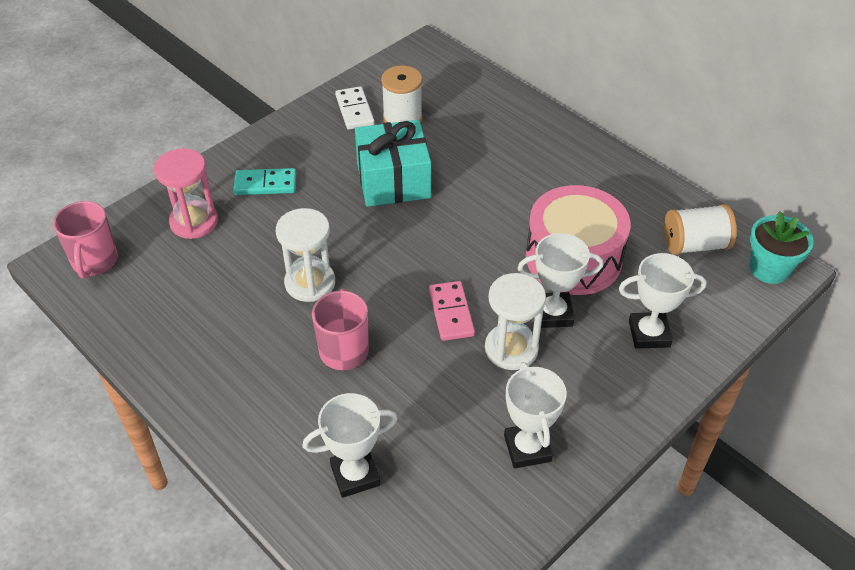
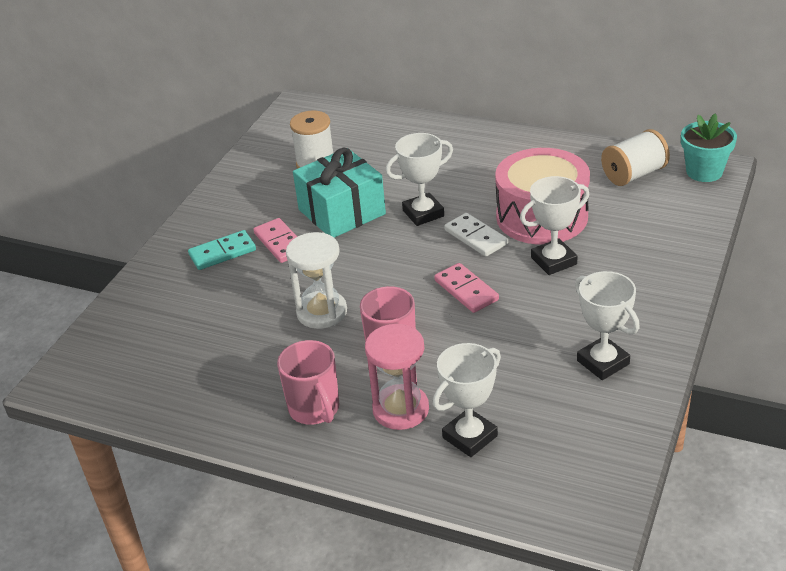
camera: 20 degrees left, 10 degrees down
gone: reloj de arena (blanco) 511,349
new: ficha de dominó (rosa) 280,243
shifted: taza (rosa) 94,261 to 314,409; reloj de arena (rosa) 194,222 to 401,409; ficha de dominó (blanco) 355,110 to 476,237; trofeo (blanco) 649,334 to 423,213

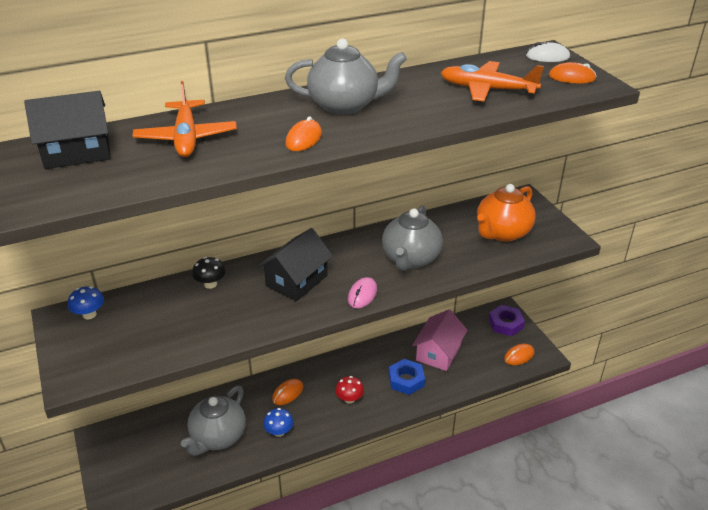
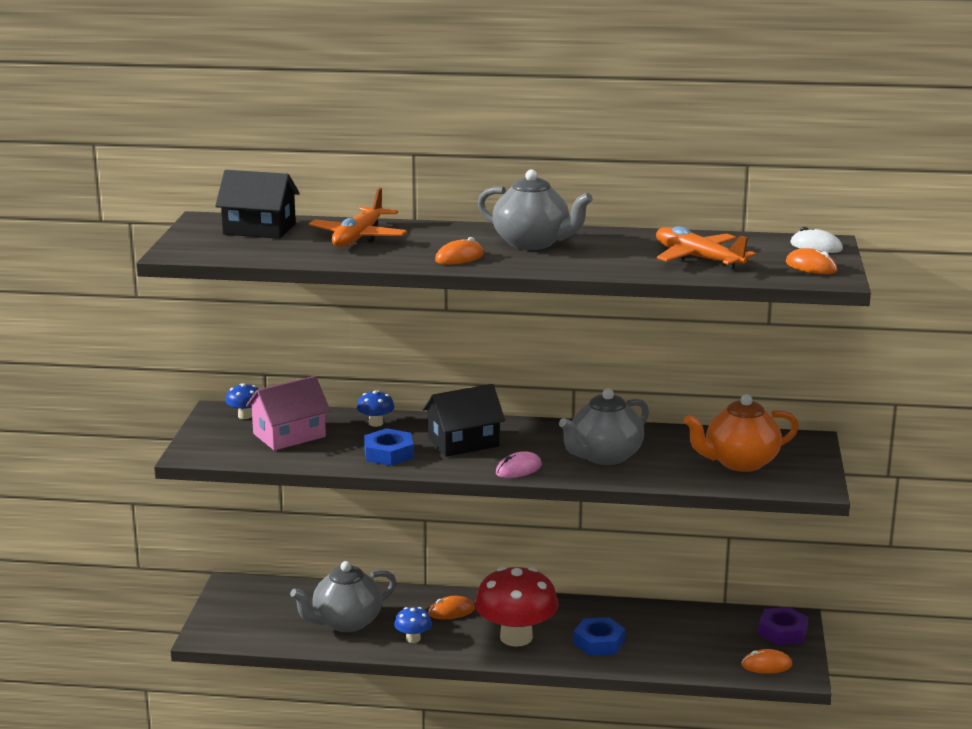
camera: 30 degrees right, 15 degrees down
new: tuerca (azul) 389,453
shifted: casa (rosa) 438,352 to 289,435
repainted: seta (negro) 210,284 to seta (azul) 376,423
scaled: seta (rojo) 349,399 = 516,637 x2.22

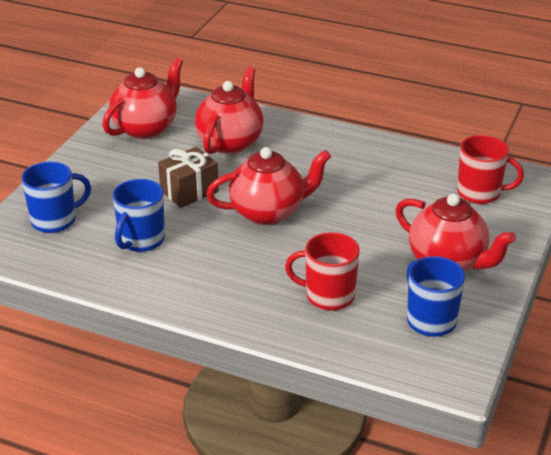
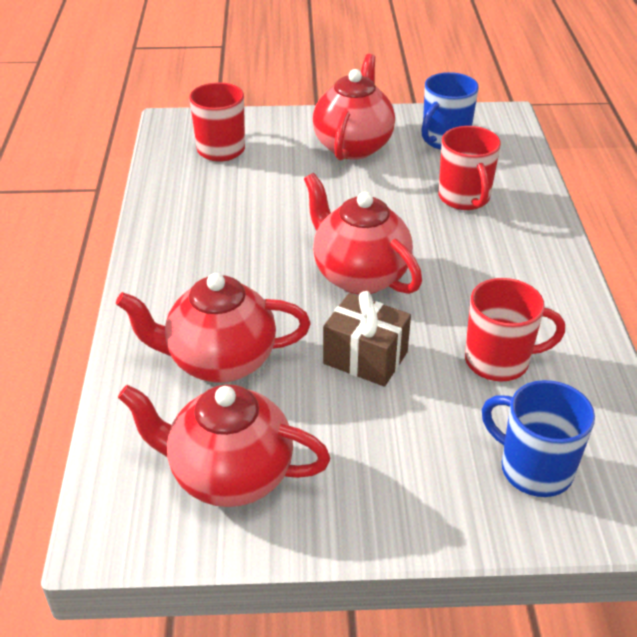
camera: 115 degrees left, 5 degrees up
repainted: taza (azul) 141,240 to taza (rojo) 499,361

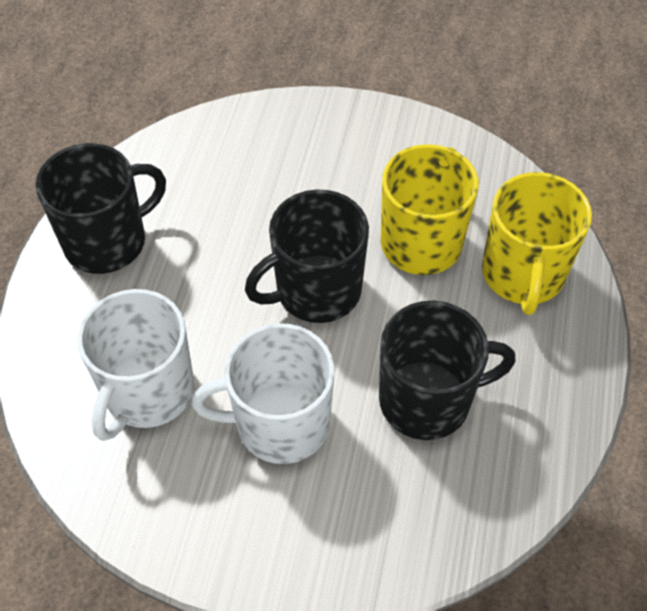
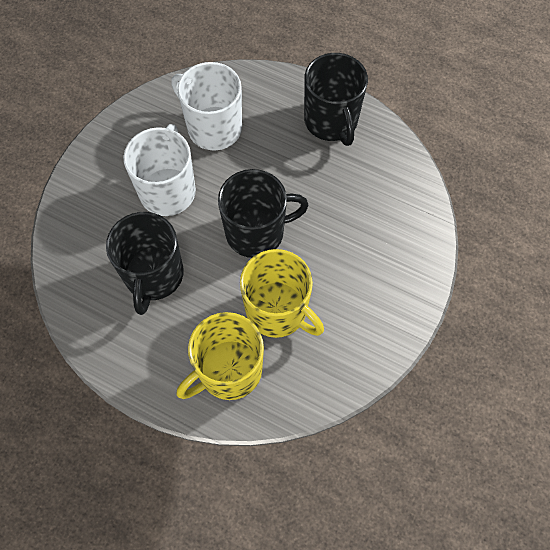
camera: 105 degrees right, 10 degrees up
rotated: taza (negro) 316,290 = 256,232 90 degrees clockwise; taza (amarillo) 523,274 = 228,371 60 degrees counterclockwise

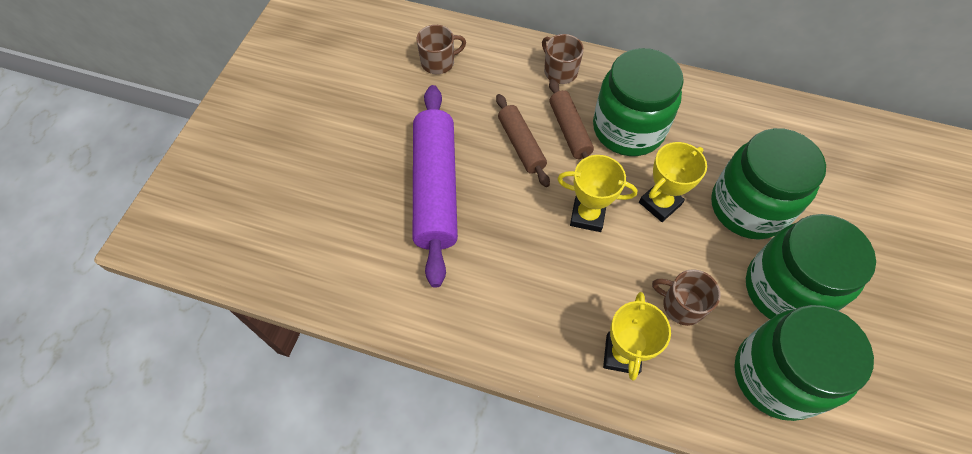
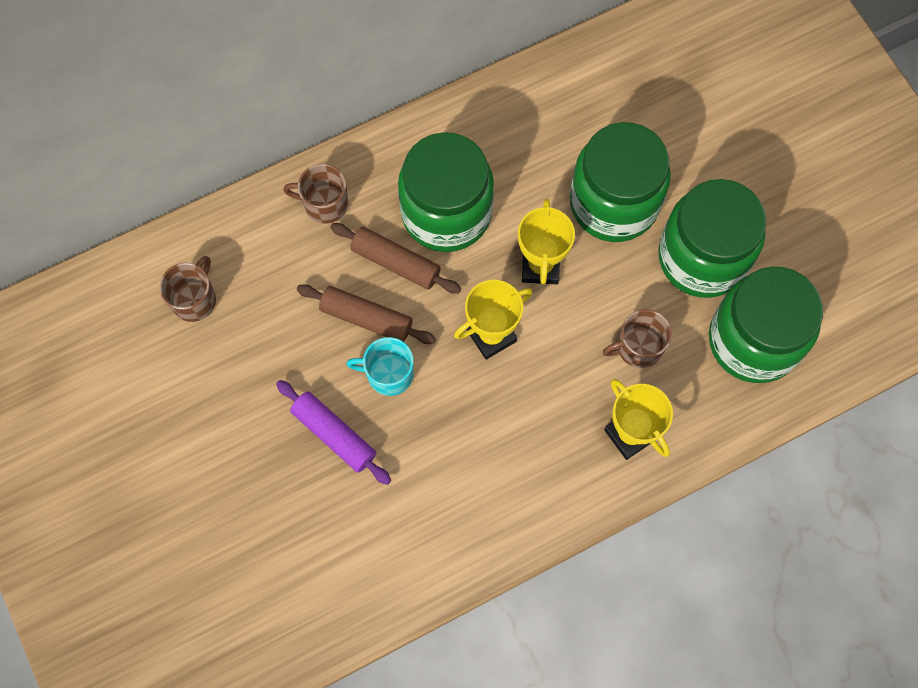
camera: 45 degrees left, 10 degrees up
new: taza (turquesa) 388,374
scaled: rodillo (morado) 436,188 = 334,434 x0.55

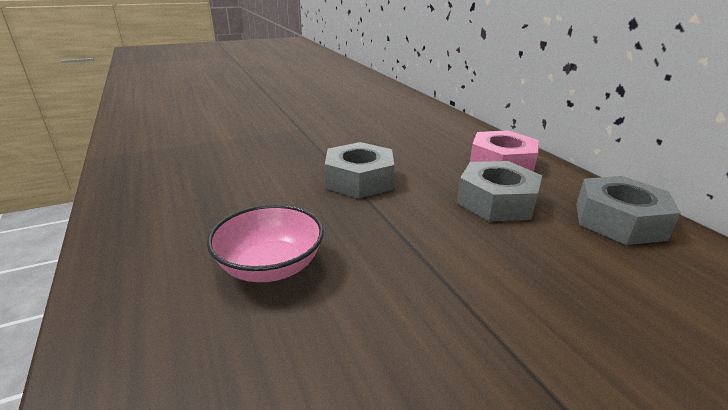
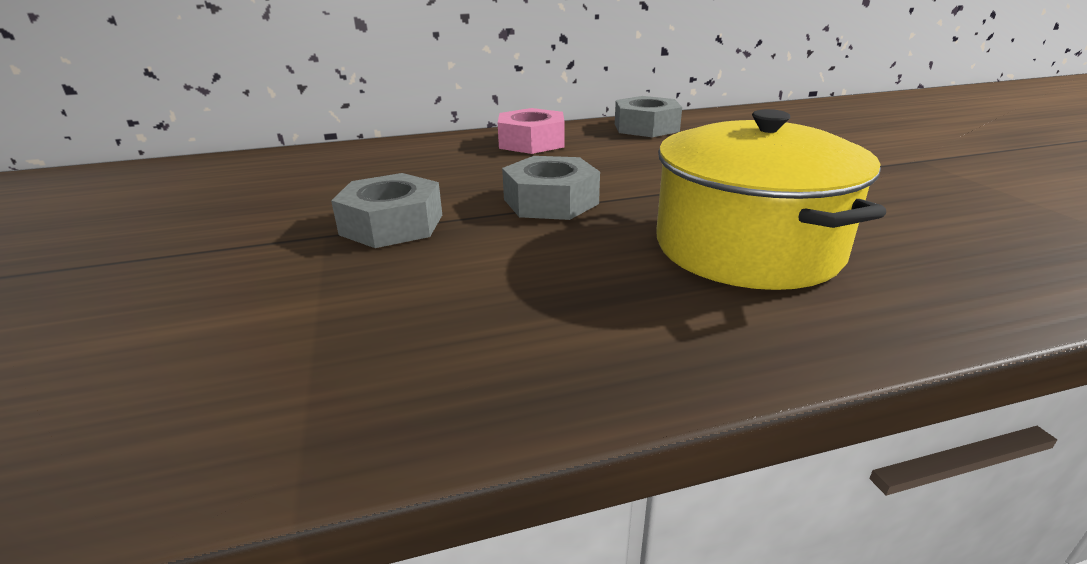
camera: 80 degrees left, 0 degrees up
shifted: tuerca (gris) 496,201 to 392,224
swapped: cuenco (rosa) 270,266 to olla (amarillo) 747,247

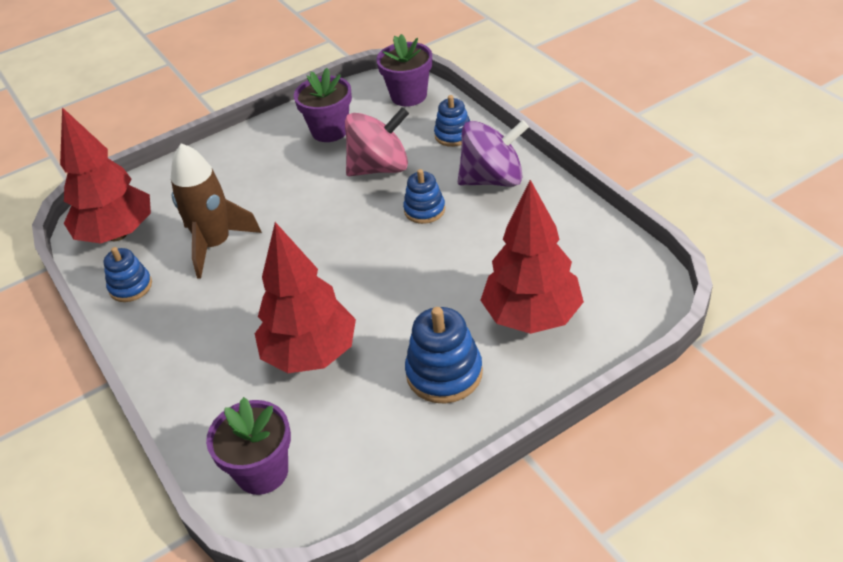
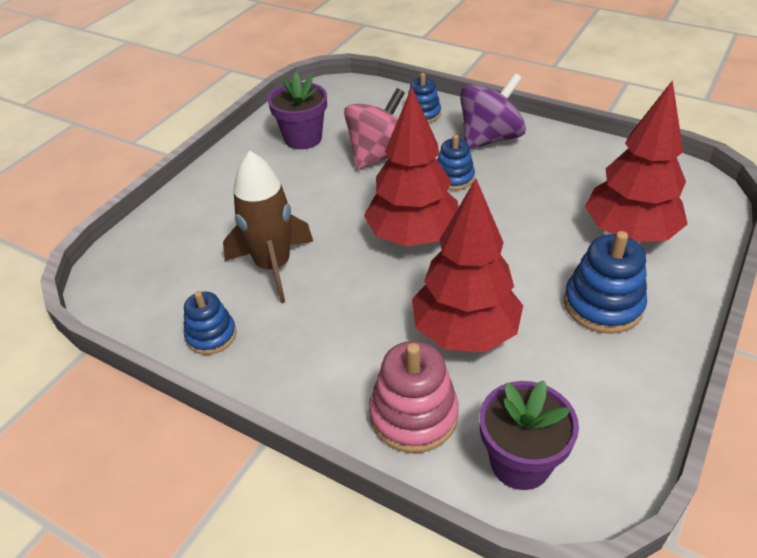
camera: 30 degrees left, 0 degrees up
gone: maceta (morado) 409,95
new: juguete apilable (rosa) 413,415
shifted: árbol (rojo) 117,234 to 412,237

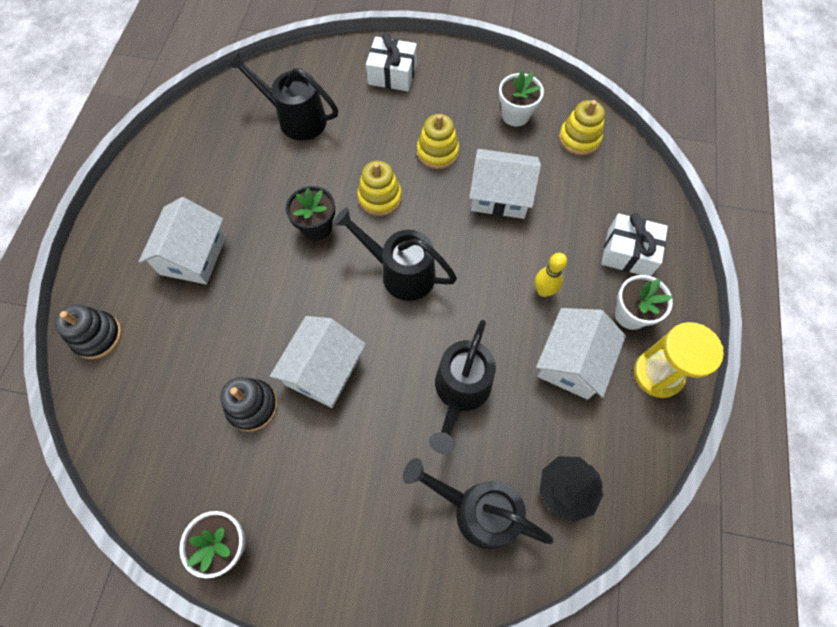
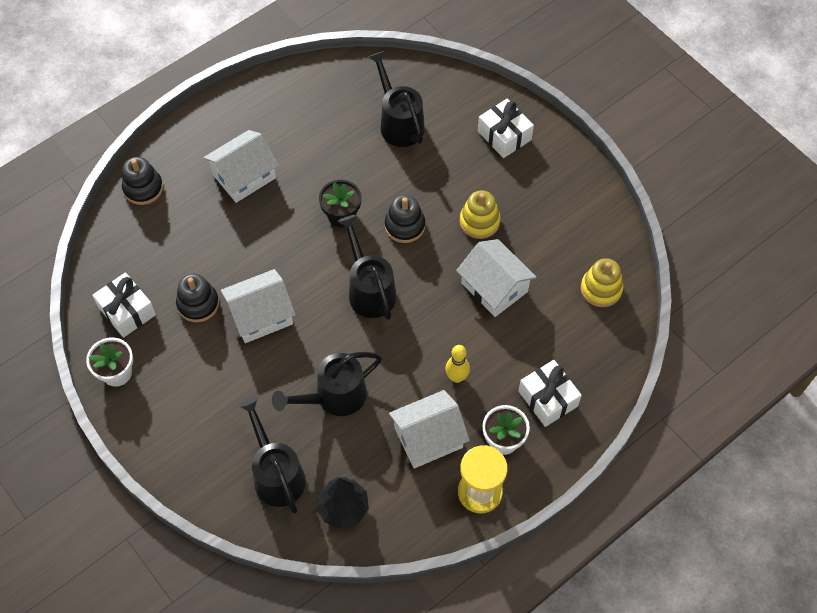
camera: 40 degrees right, 5 degrees down
gone: maceta (blanco) 515,115
new: regalo (blanco) 127,311
repainted: juguete apilable (amarillo) 380,197 to juguete apilable (negro) 405,226

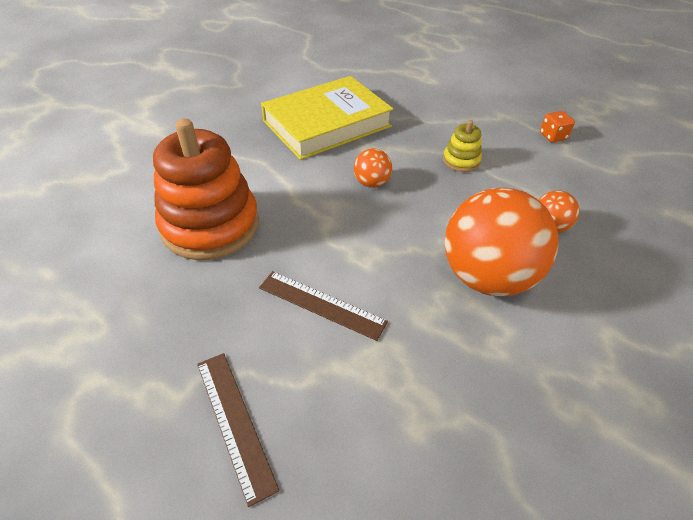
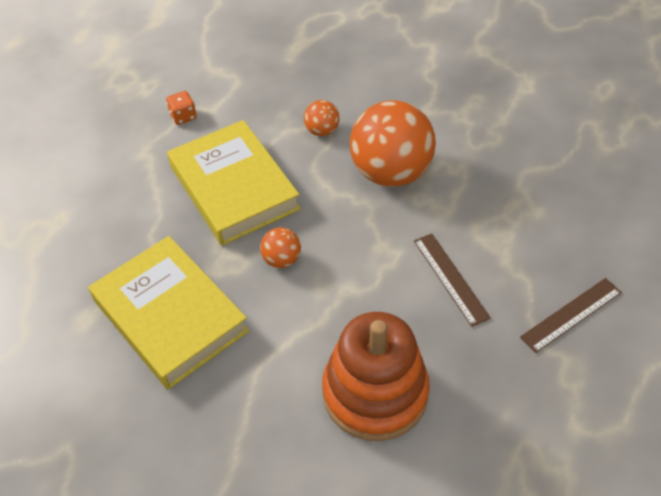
camera: 95 degrees left, 5 degrees up
swapped: juguete apilable (amarillo) 461,161 to libro (amarillo) 234,188
rotated: regla (marrón) 321,304 = 450,278 45 degrees counterclockwise

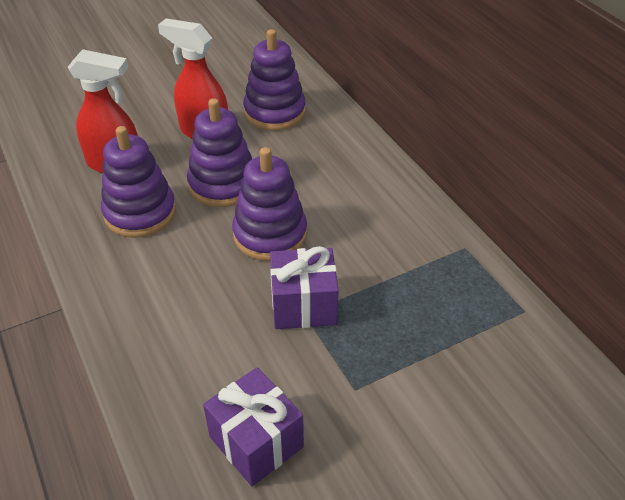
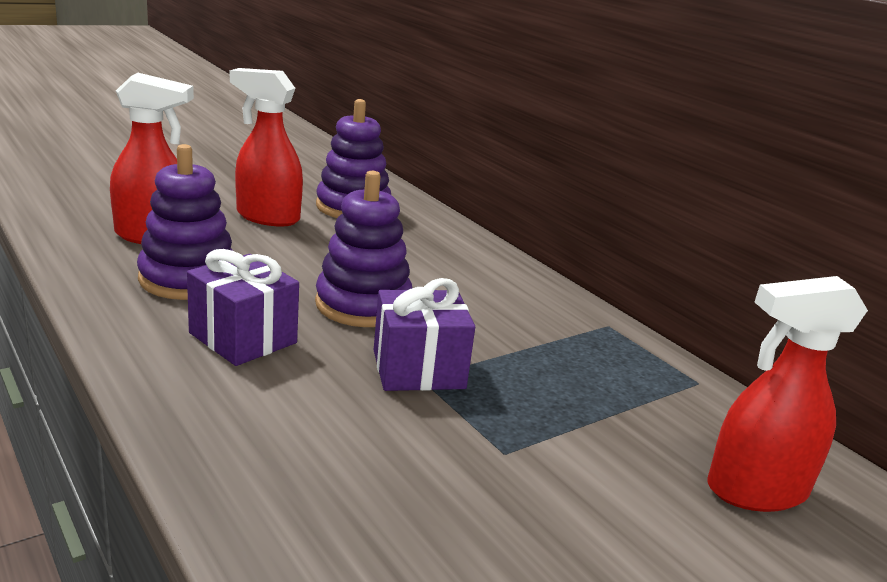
camera: 10 degrees left, 20 degrees down
gone: juguete apilable (morado) 223,184
new: pulverizador (rojo) 755,490
shifted: regalo (morado) 256,441 to 243,338

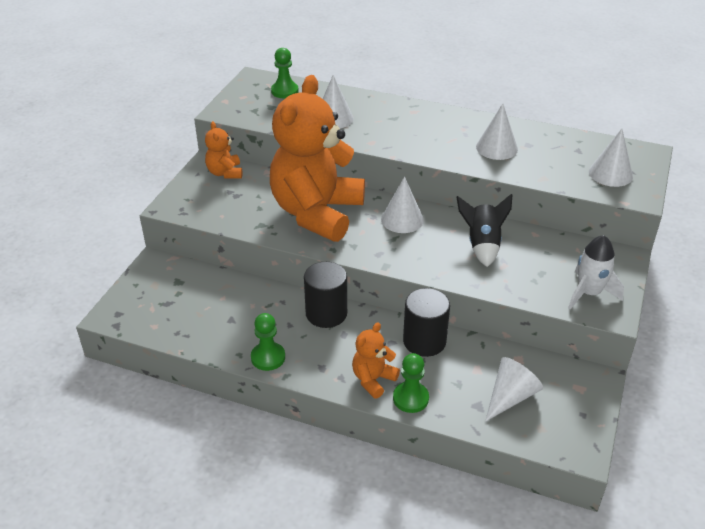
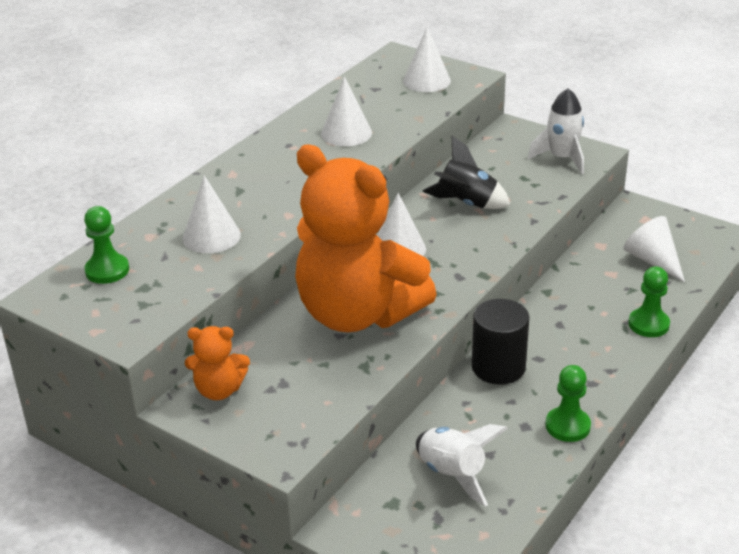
camera: 75 degrees left, 5 degrees down
gone: osito (naranja) 373,379; cilindro (negro) 424,341
new: cohete (blanco) 452,474

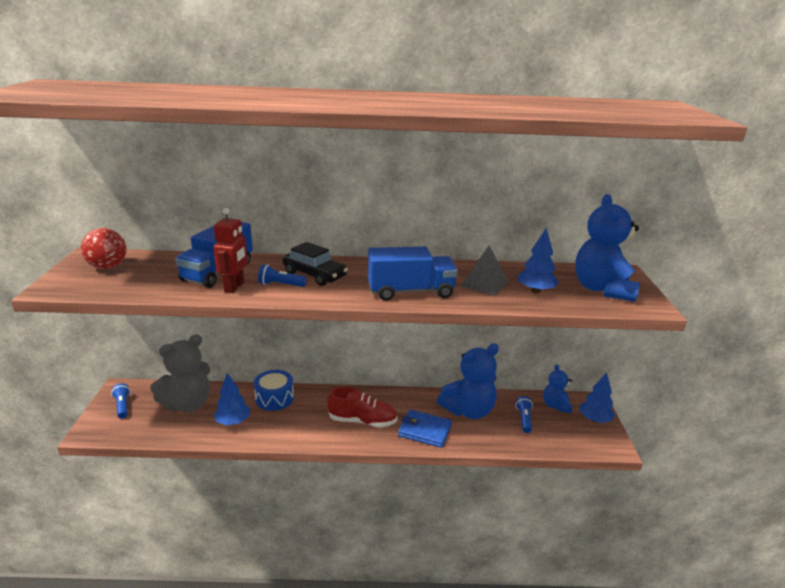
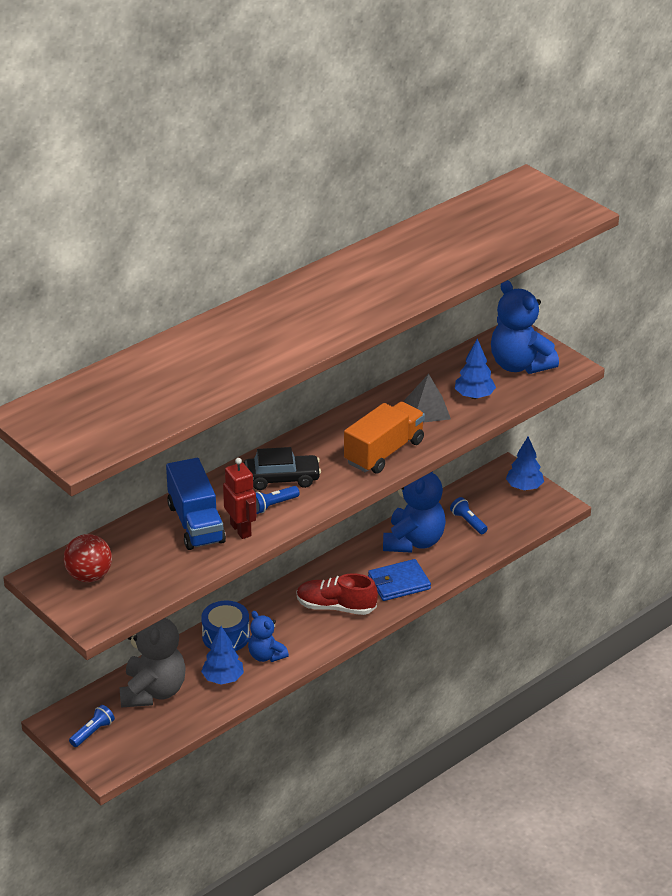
camera: 40 degrees left, 10 degrees up
shifted: osito (azul) 556,405 to 266,656
repainted: camión (azul) 410,291 to camión (naranja) 384,452
rotated: lámpara de mano (azul) 122,406 = 92,732 105 degrees clockwise; zapato (rojo) 362,421 = 336,607 135 degrees counterclockwise

